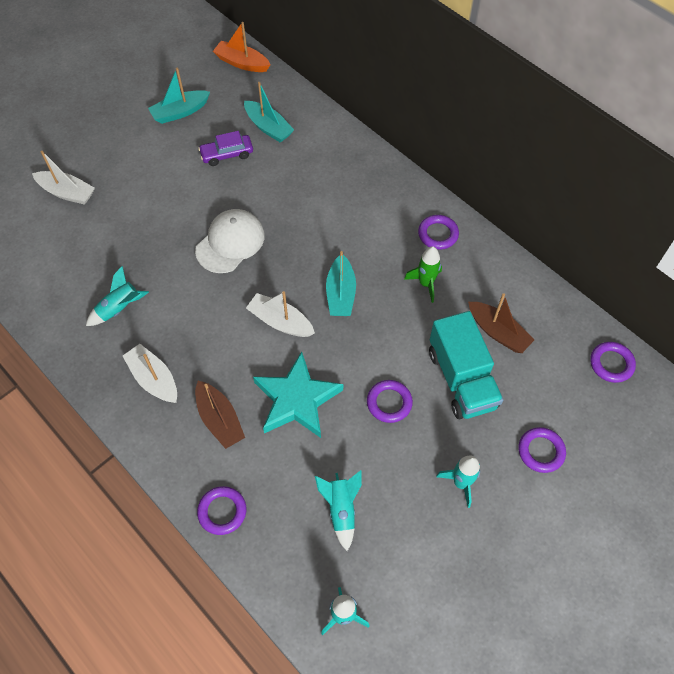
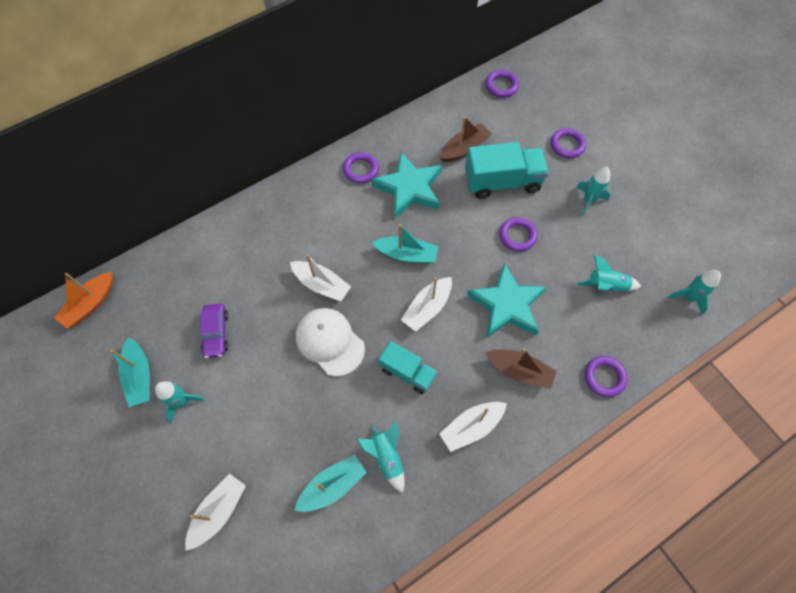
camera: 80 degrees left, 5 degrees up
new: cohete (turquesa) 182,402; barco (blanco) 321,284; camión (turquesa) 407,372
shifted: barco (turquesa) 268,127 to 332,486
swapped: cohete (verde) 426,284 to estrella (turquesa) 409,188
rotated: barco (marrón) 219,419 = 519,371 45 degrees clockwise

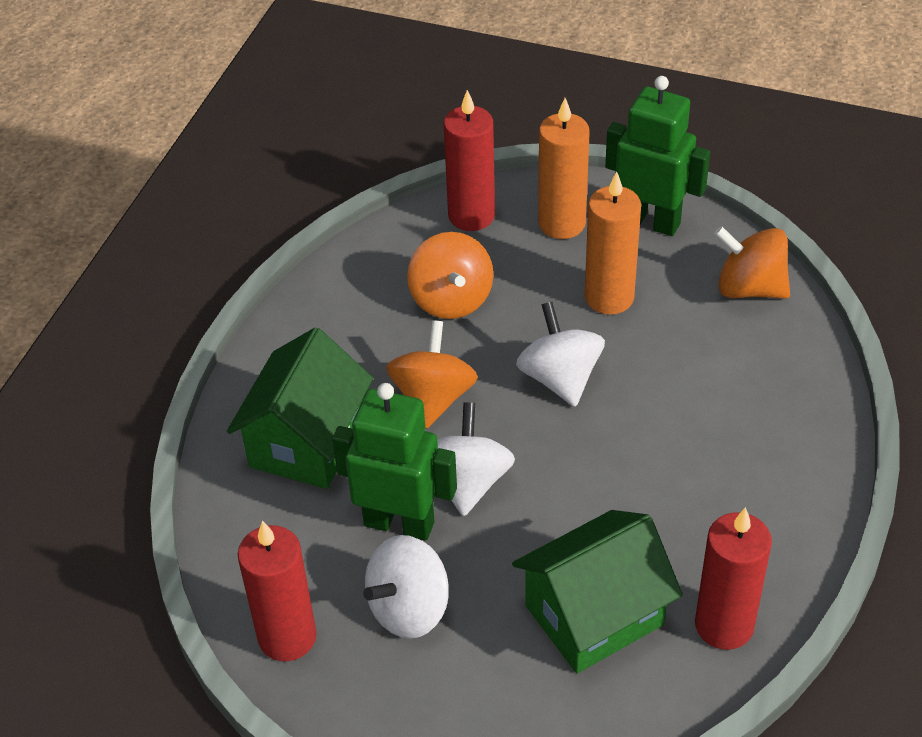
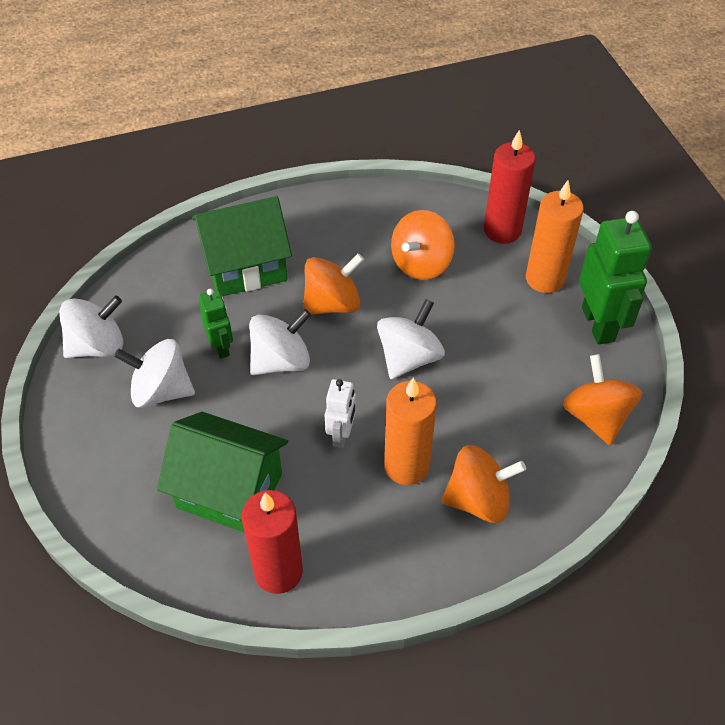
camera: 50 degrees right, 5 degrees up
new: robot (blanco) 341,435; peonza (naranja) 478,499
shifted: vela (naranja) 609,297 to 406,466
swapped: vela (rojo) 287,637 to peonza (blanco) 97,346
scaled: robot (verde) 399,523 = 221,347 x0.55

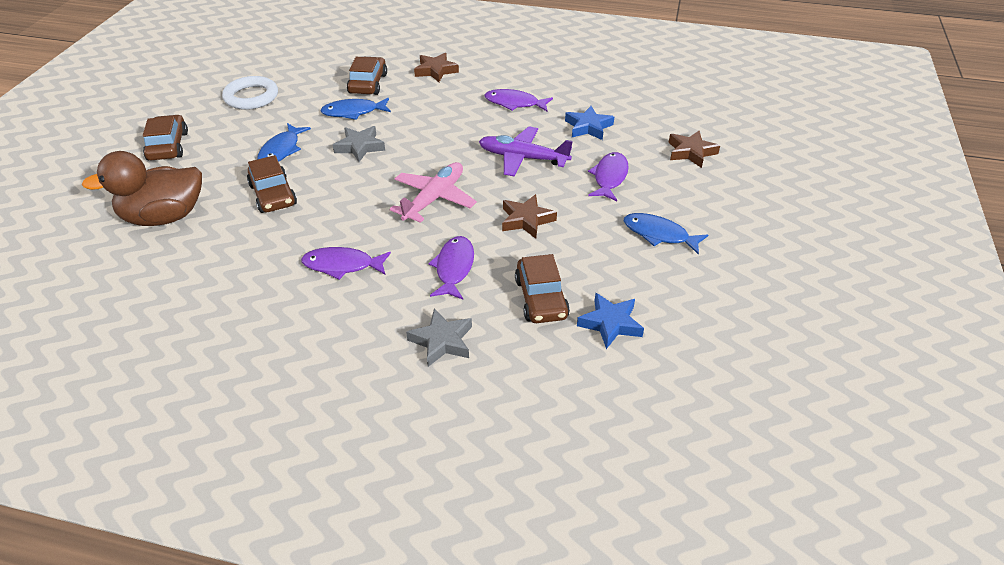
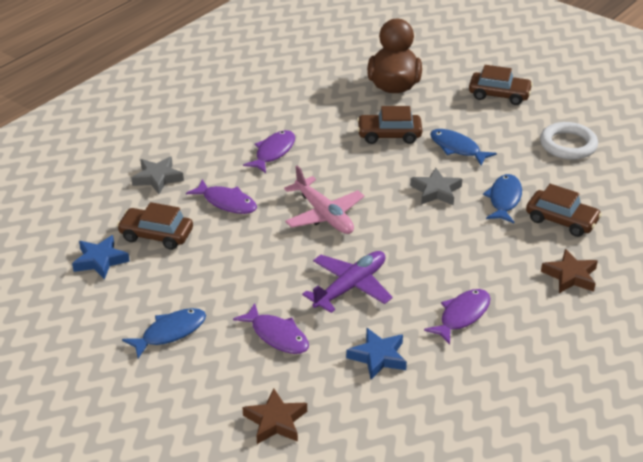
camera: 115 degrees right, 5 degrees down
gone: estrella (marrón) 526,220

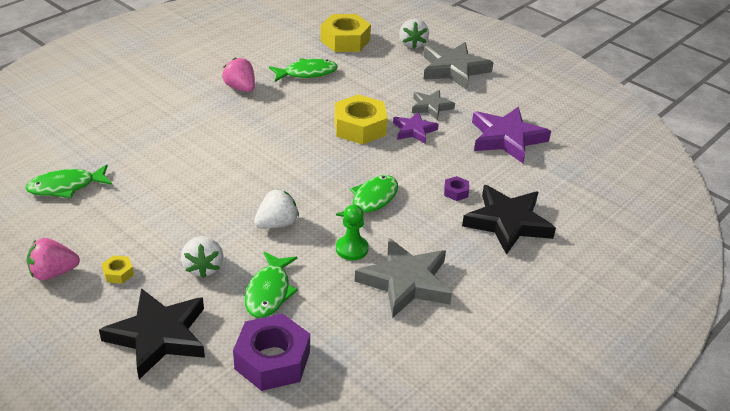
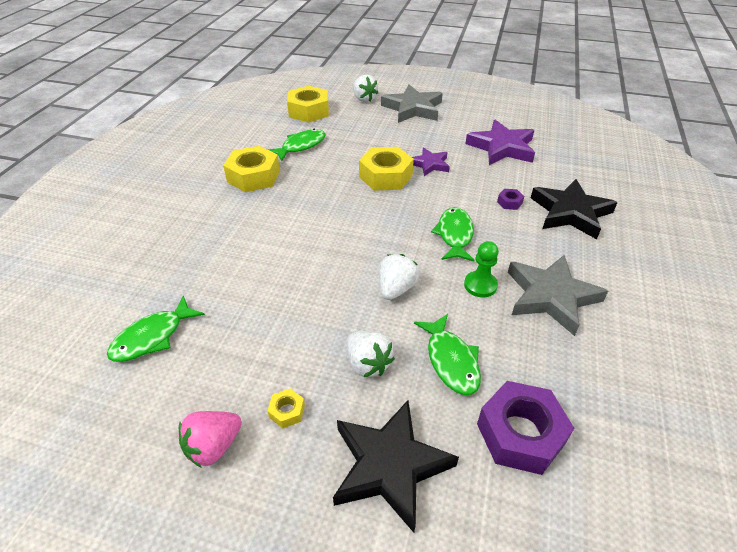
camera: 25 degrees left, 5 degrees up
gone: estrella (gris) 431,107
swapped: fresa (rosa) 240,88 to tuerca (amarillo) 254,176

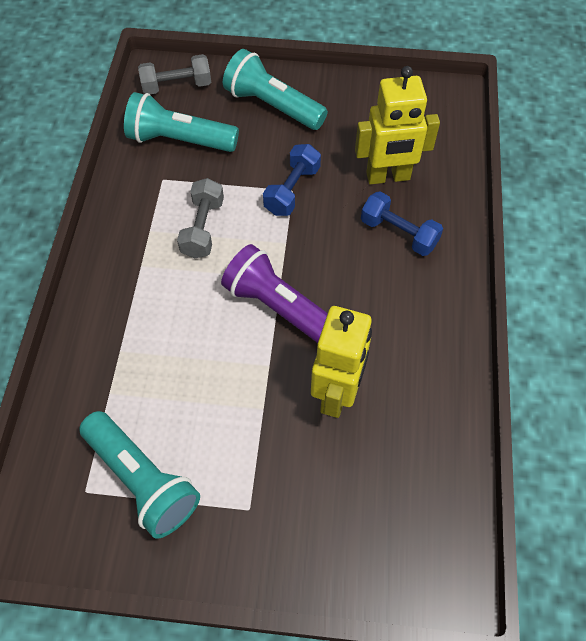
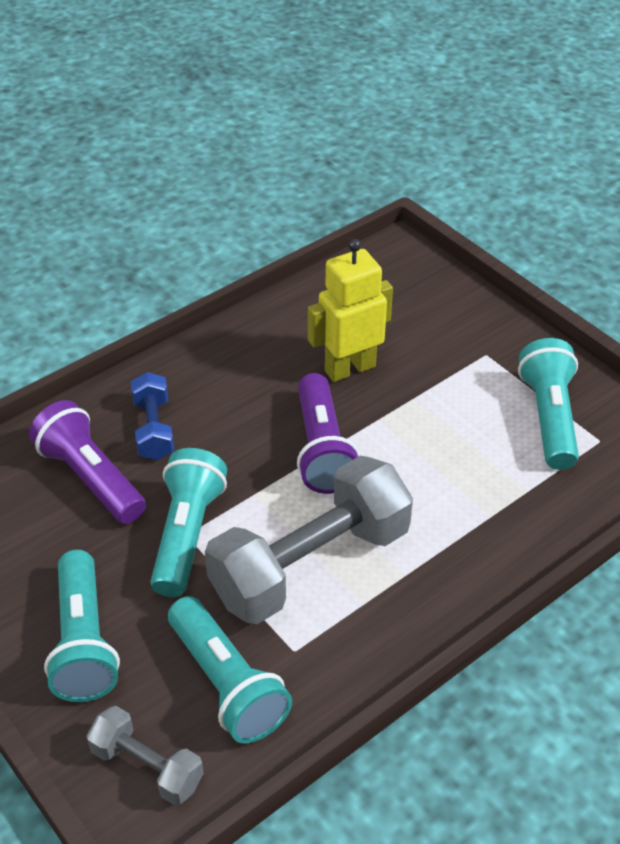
camera: 135 degrees left, 15 degrees down
swapped: mancuerna (azul) 292,190 to lámpara de mano (turquesa) 187,534; robot (amarillo) 388,177 to lámpara de mano (morado) 91,478
scaled: mancuerna (gris) 203,228 = 310,564 x2.02

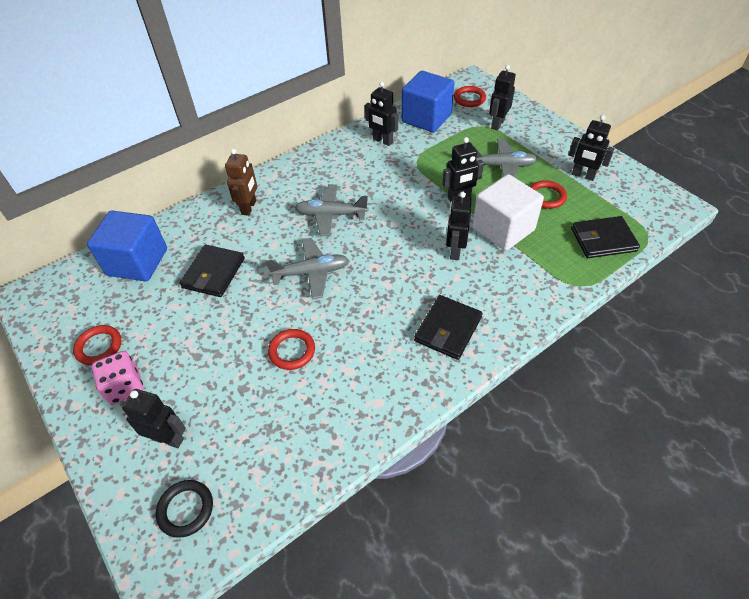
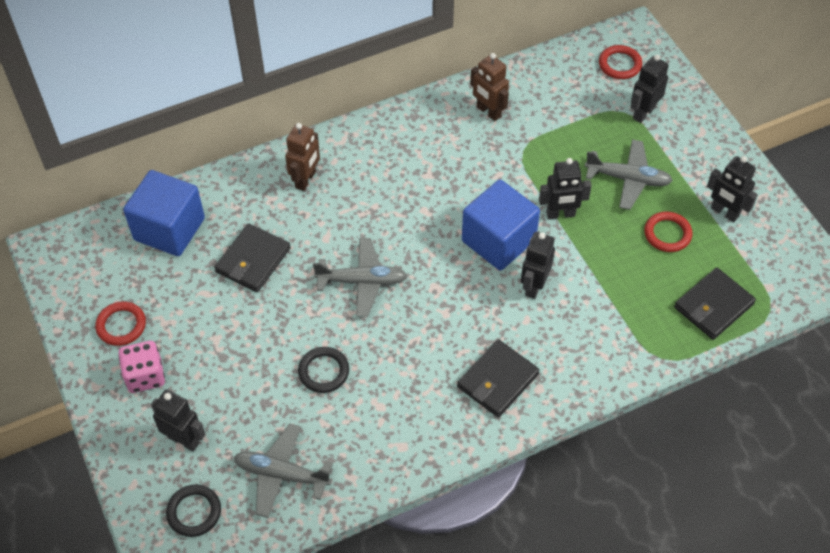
camera: 10 degrees right, 5 degrees up
gone: cubo (blanco) 503,229
shifted: avión (gris) 331,215 to 282,474; cubo (azul) 426,118 to 498,241
repainted: anillo (rojo) 292,351 to anillo (negro) 323,371; robot (negro) 382,141 to robot (marrón) 488,112
rotated: cartera (negro) 603,240 = 713,306 45 degrees counterclockwise

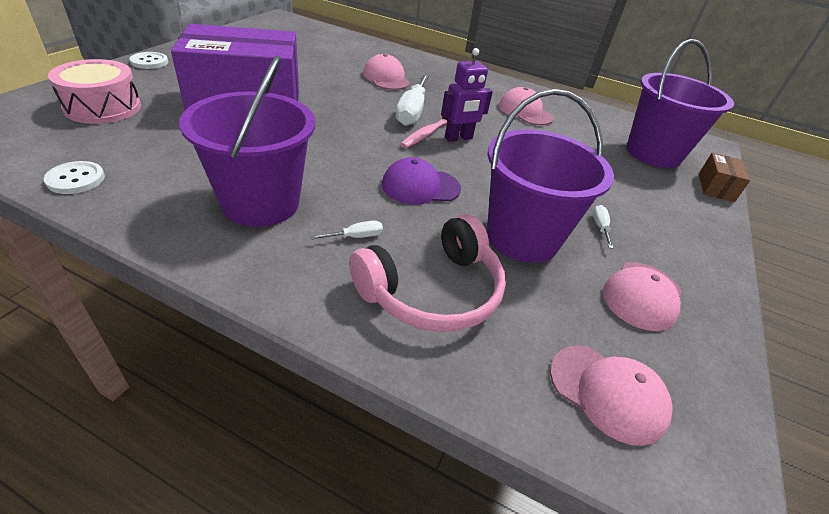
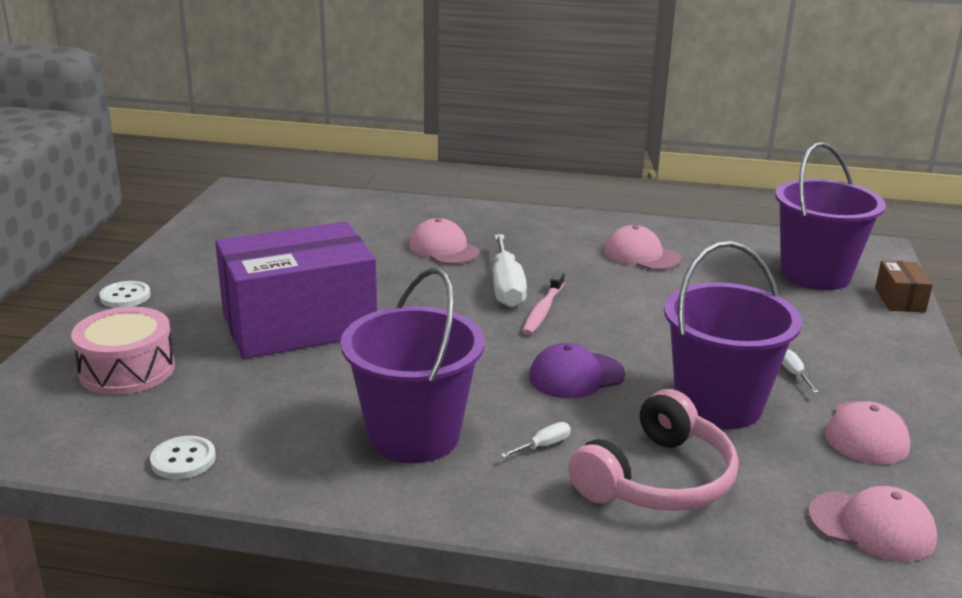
camera: 10 degrees left, 15 degrees down
gone: robot (morado) 458,138

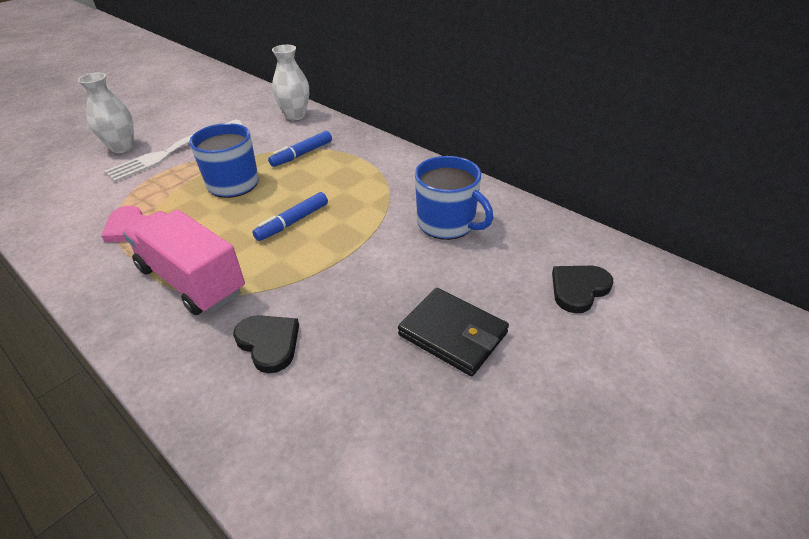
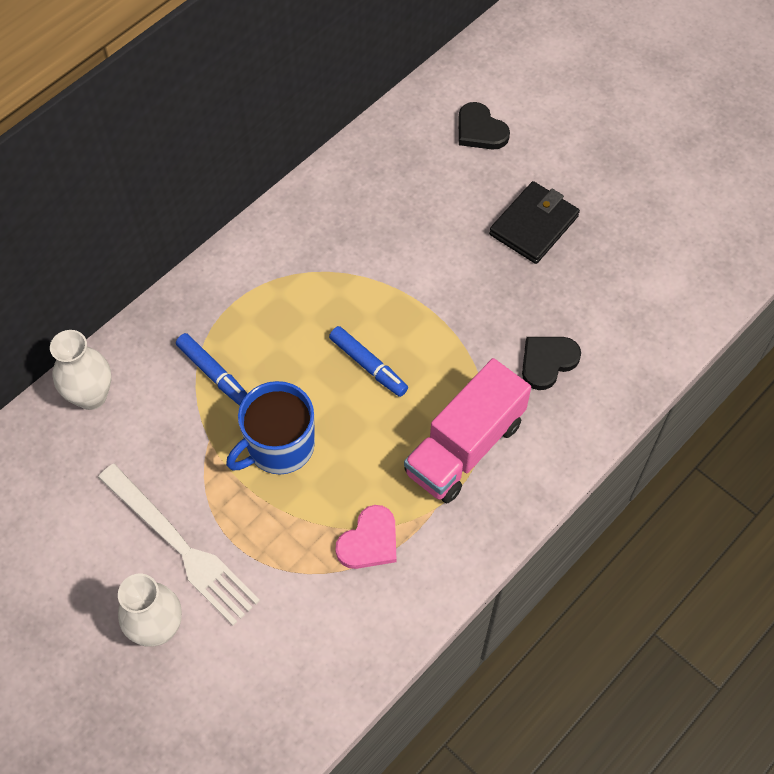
camera: 90 degrees left, 20 degrees up
gone: taza (azul) 447,224

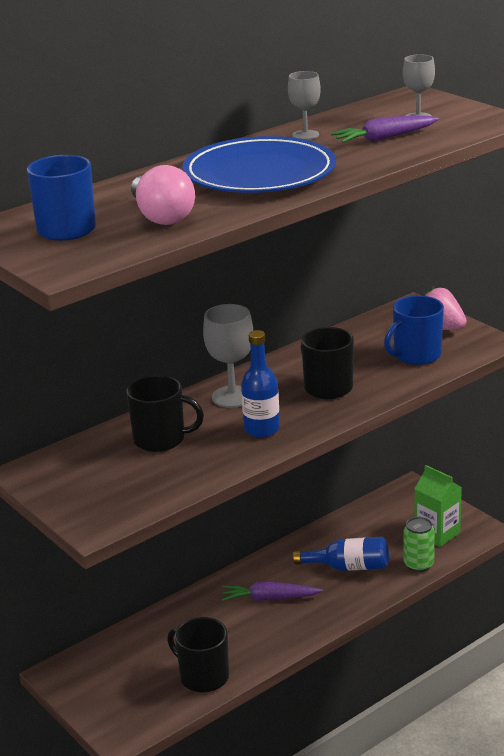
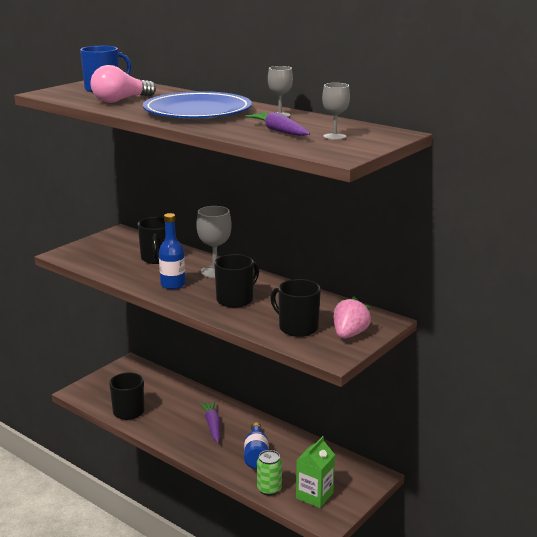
camera: 75 degrees right, 5 degrees down
repainted: taza (azul) 416,355 to taza (negro) 297,327

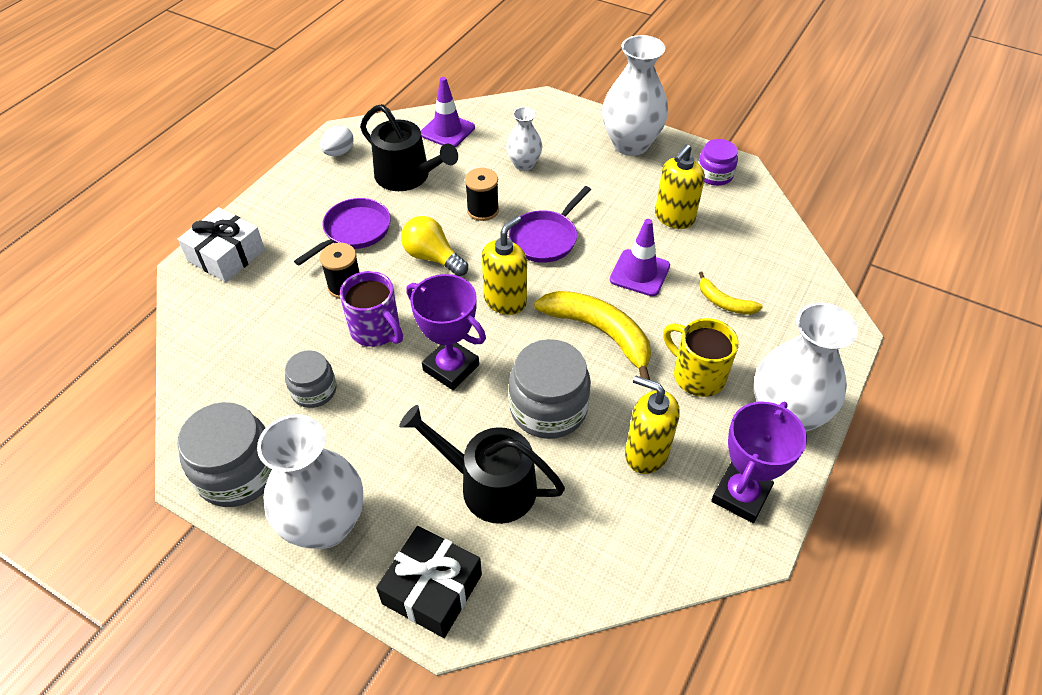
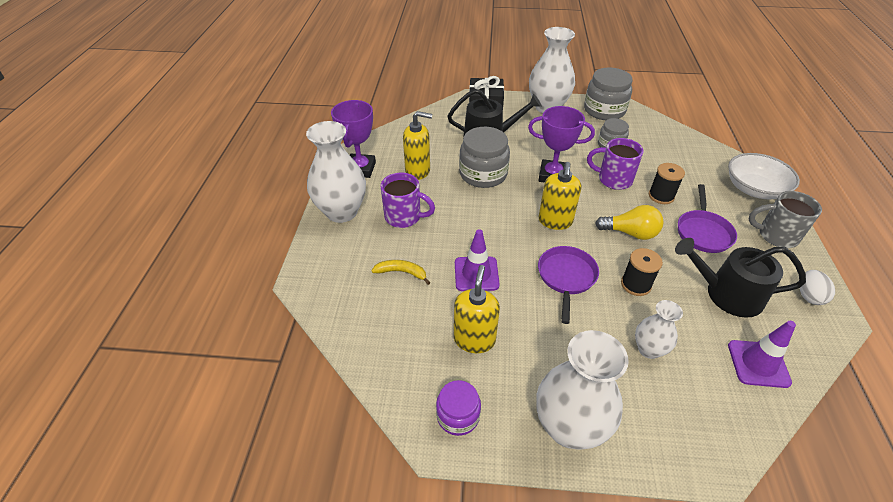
camera: 155 degrees right, 5 degrees down
gone: plátano (amarillo) 600,333
new: taza (gris) 776,235
swapped: regalo (blanco) 226,255 to cuenco (blanco) 754,189
repainted: taza (amarillo) 697,375 to taza (morado) 404,217

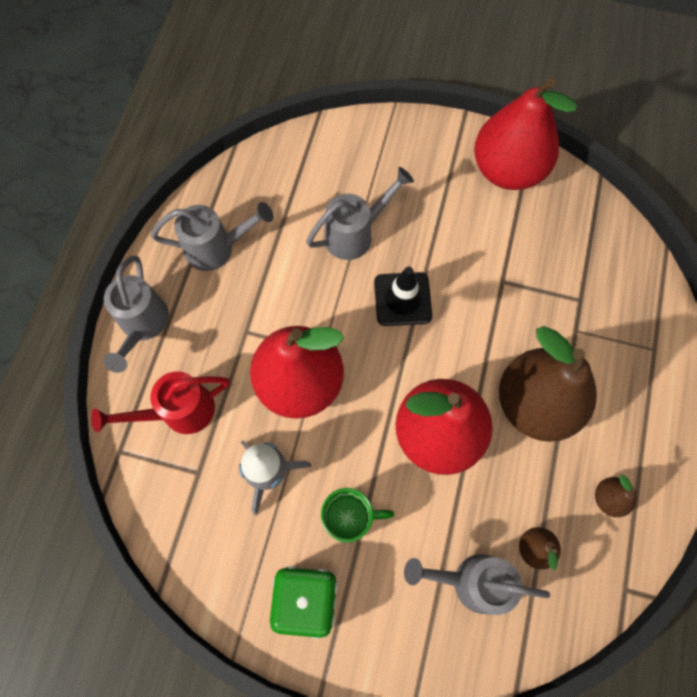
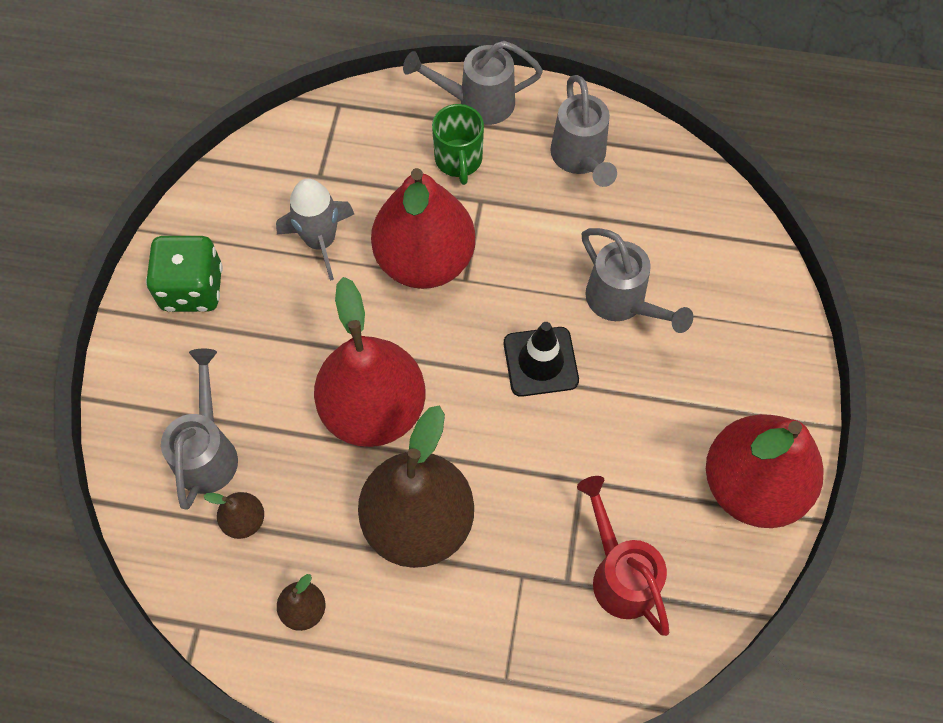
camera: 85 degrees right, 5 degrees down
shifted: regadera (rojo) 179,411 to 620,574; taza (verde) 349,518 to 458,160

